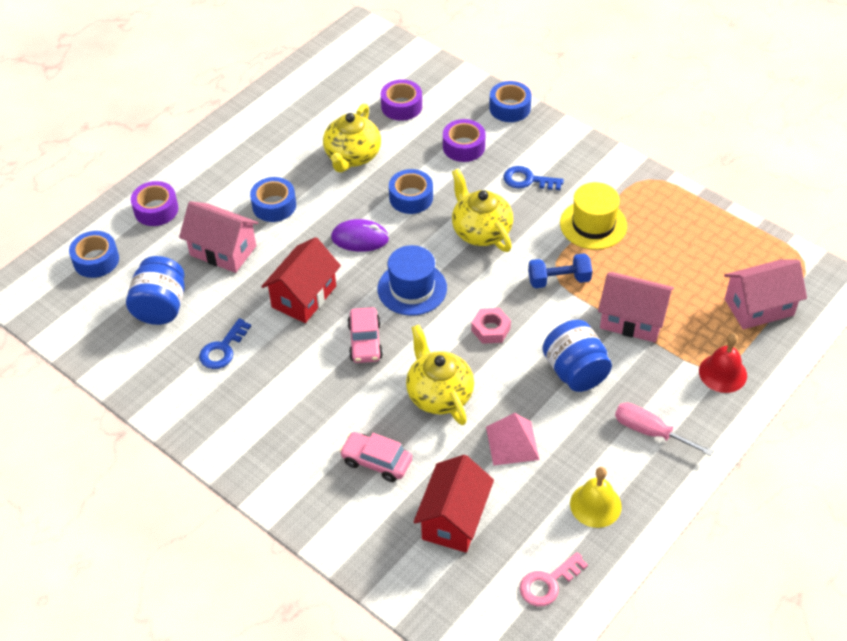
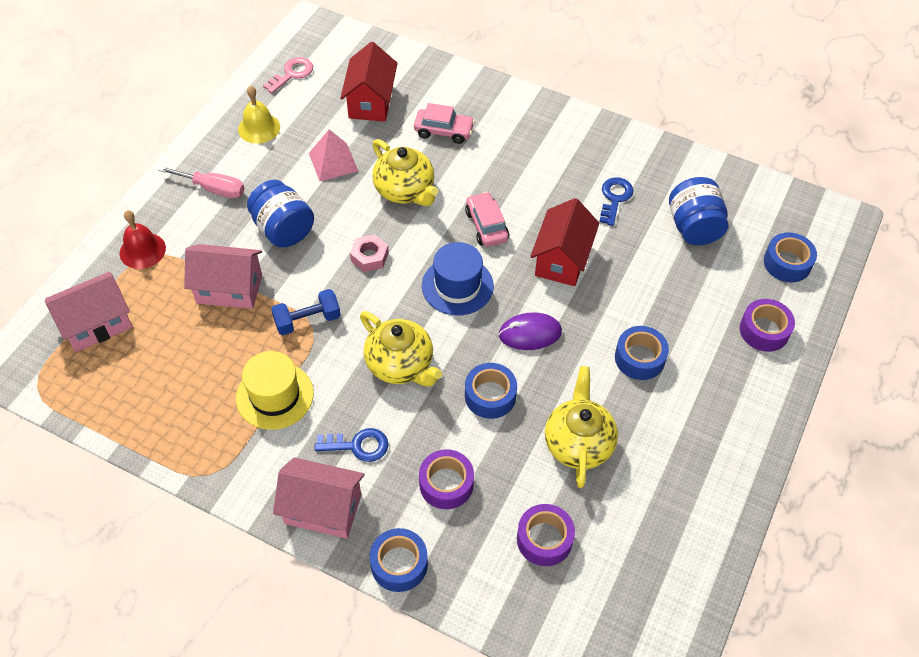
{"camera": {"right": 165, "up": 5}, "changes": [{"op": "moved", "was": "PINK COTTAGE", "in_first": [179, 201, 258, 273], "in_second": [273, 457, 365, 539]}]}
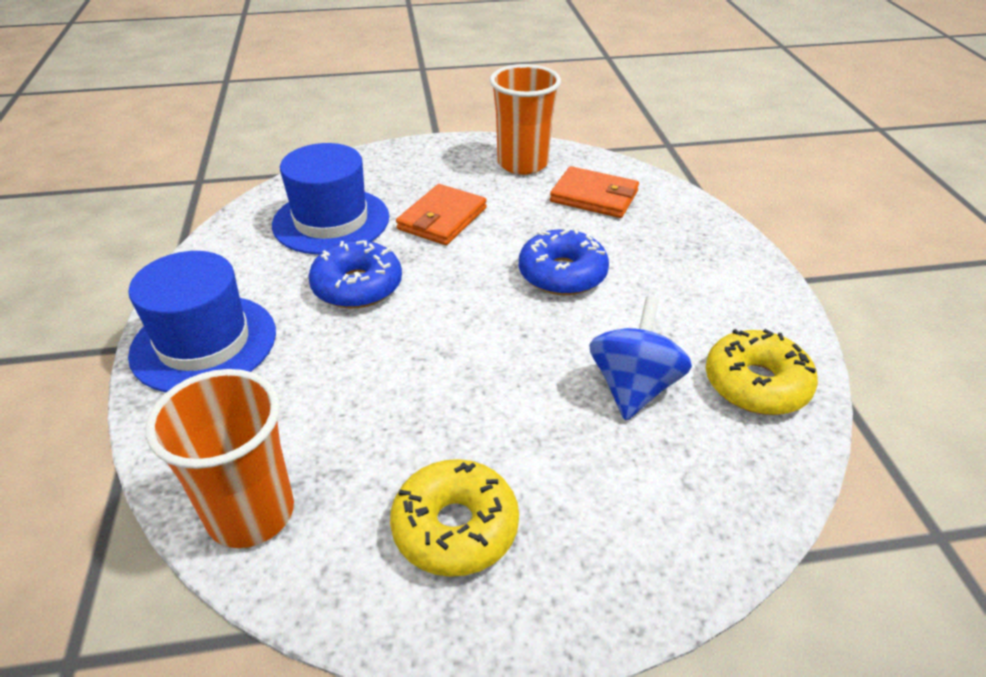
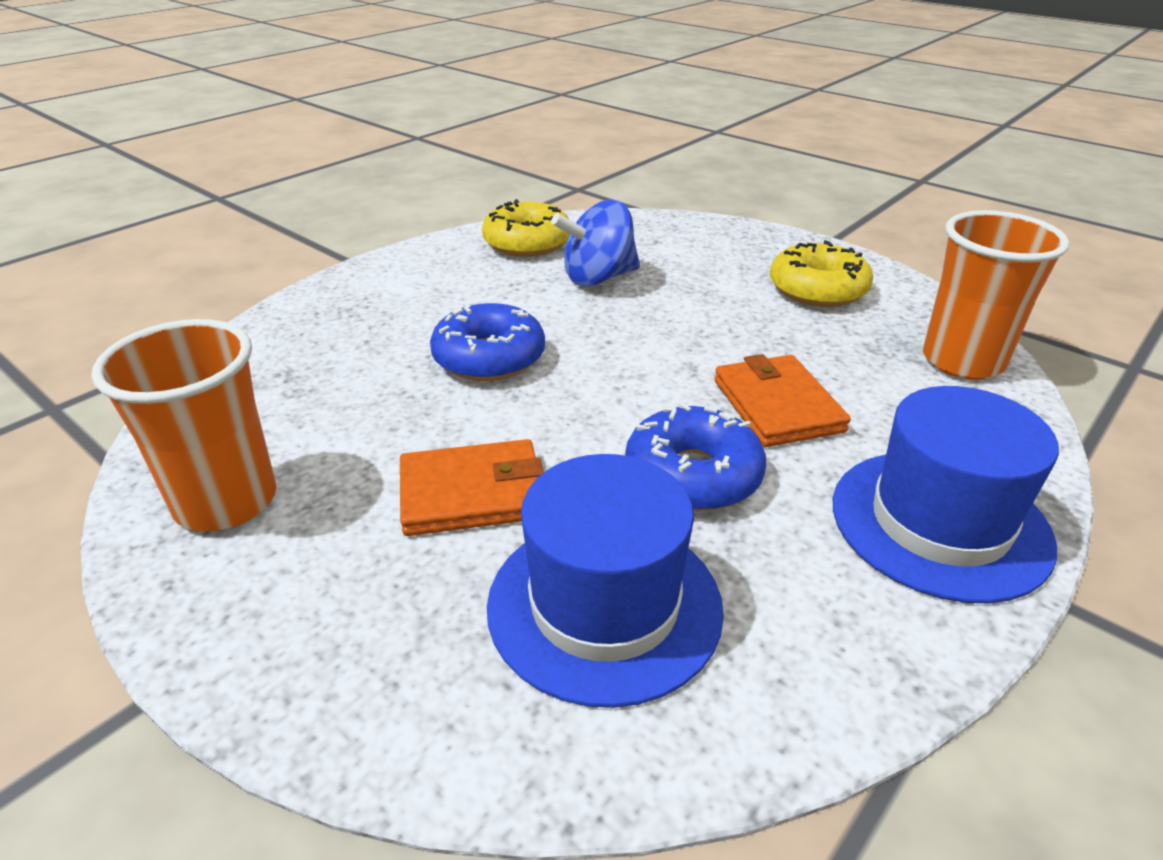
{"camera": {"right": -130, "up": -5}, "changes": [{"op": "moved", "was": "BRIGHT ORANGE WALLET", "in_first": [550, 166, 639, 218], "in_second": [714, 354, 851, 447]}]}
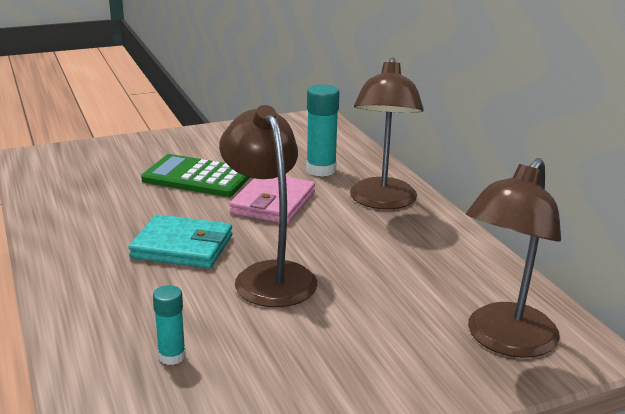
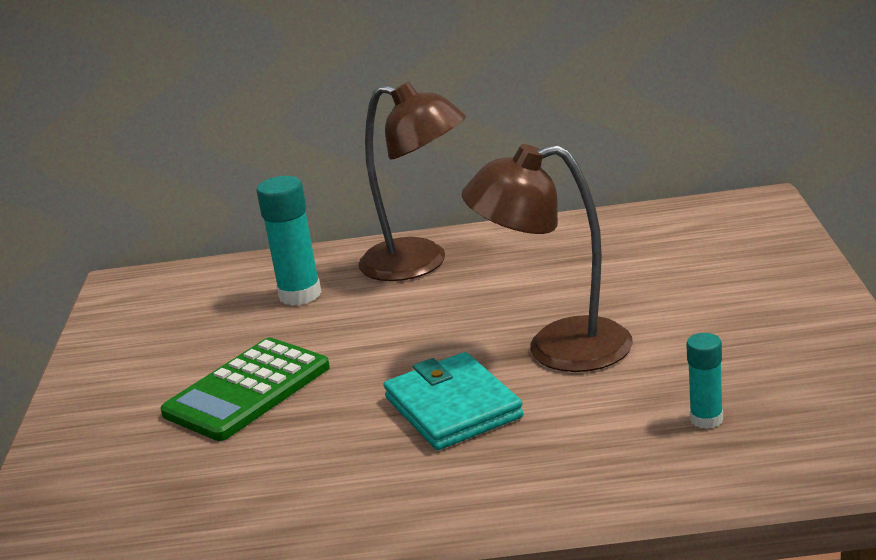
{"camera": {"right": -65, "up": 0}, "changes": [{"op": "turned", "was": "AQUA WALLET", "in_first": [128, 214, 232, 268], "in_second": [383, 352, 524, 450], "clockwise": -60}, {"op": "removed", "was": "PINK WALLET", "in_first": [230, 177, 315, 224]}, {"op": "removed", "was": "RUSSET LAMP", "in_first": [466, 158, 561, 358]}]}
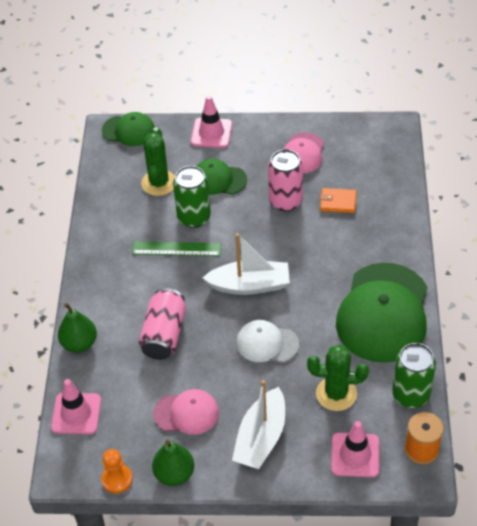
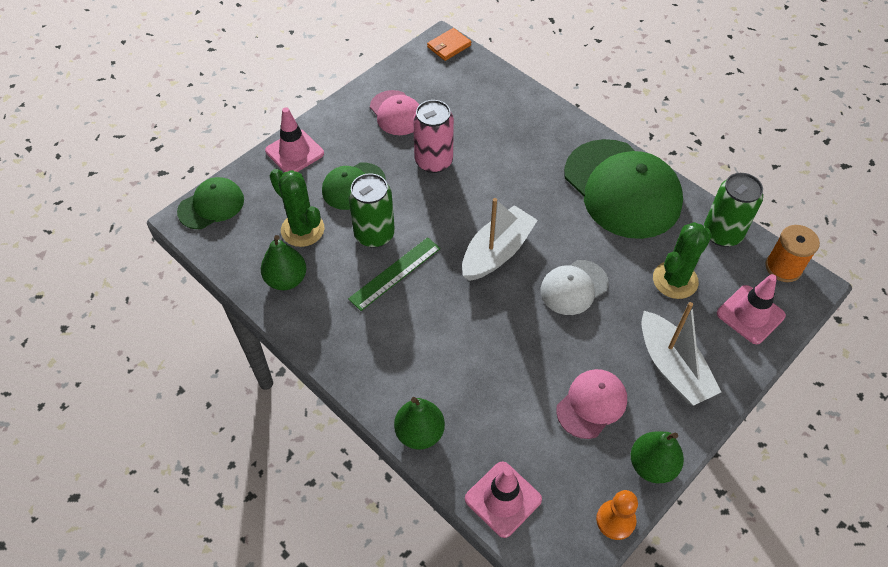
{"camera": {"right": -50, "up": 5}, "changes": [{"op": "removed", "was": "PINK TIN", "in_first": [139, 288, 186, 360]}, {"op": "moved", "was": "BRIGHT ORANGE WALLET", "in_first": [320, 188, 357, 213], "in_second": [427, 28, 471, 61]}, {"op": "added", "now": "LEAF-GREEN TOY PEAR", "in_second": [261, 235, 306, 290]}]}
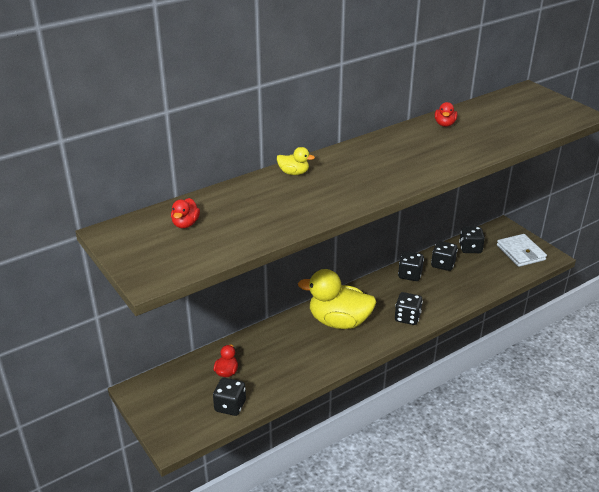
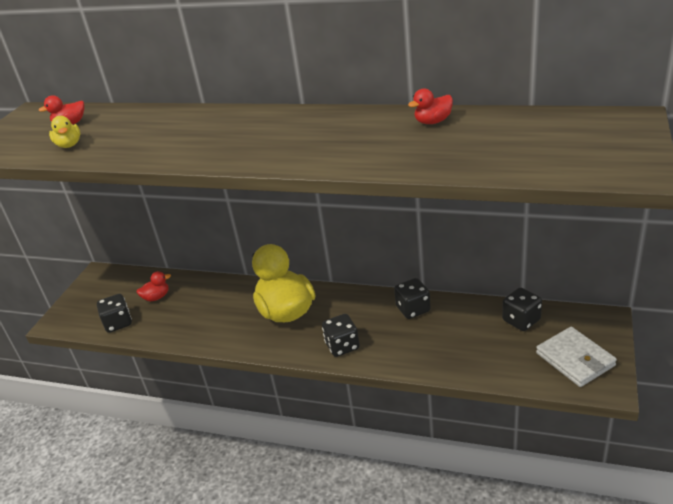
{"camera": {"right": 55, "up": 0}, "changes": [{"op": "moved", "was": "BRIGHT YELLOW RUBBER DUCK", "in_first": [277, 147, 315, 175], "in_second": [49, 116, 80, 148]}, {"op": "removed", "was": "EBONY DIE", "in_first": [431, 241, 458, 271]}, {"op": "turned", "was": "SNOW-WHITE WALLET", "in_first": [497, 234, 547, 267], "in_second": [536, 327, 617, 387], "clockwise": -60}]}
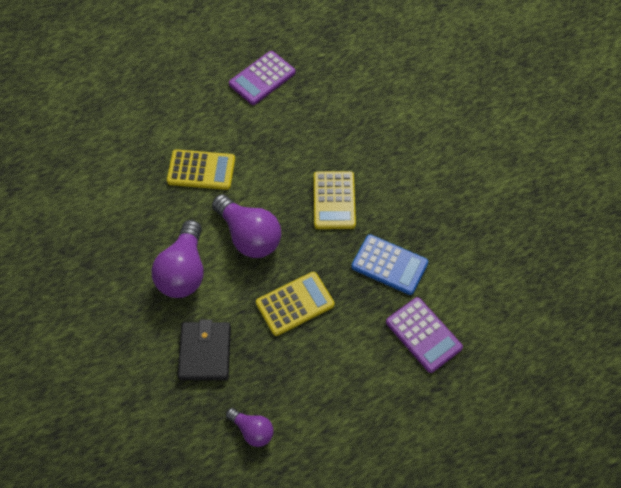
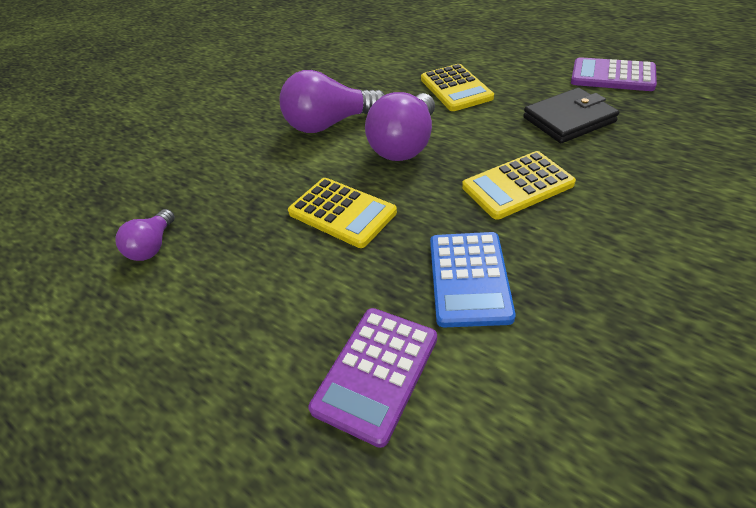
{"camera": {"right": 70, "up": -15}, "changes": [{"op": "moved", "was": "EBONY WALLET", "in_first": [177, 320, 231, 380], "in_second": [523, 88, 619, 143]}]}
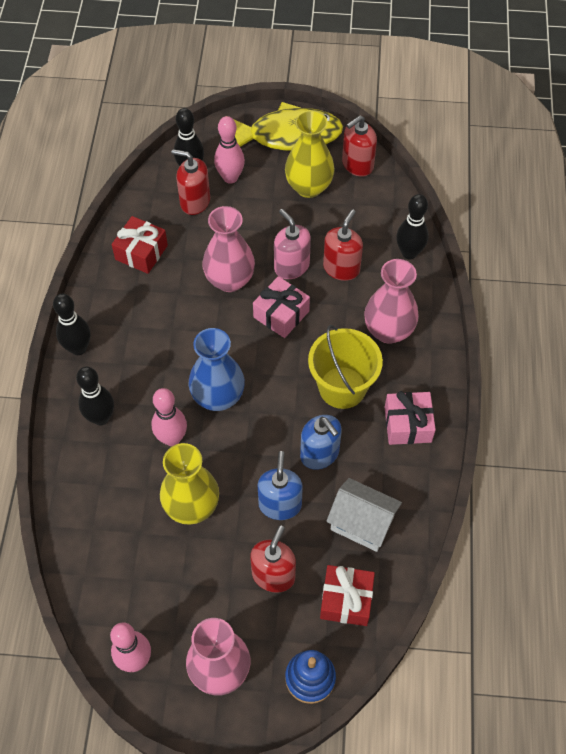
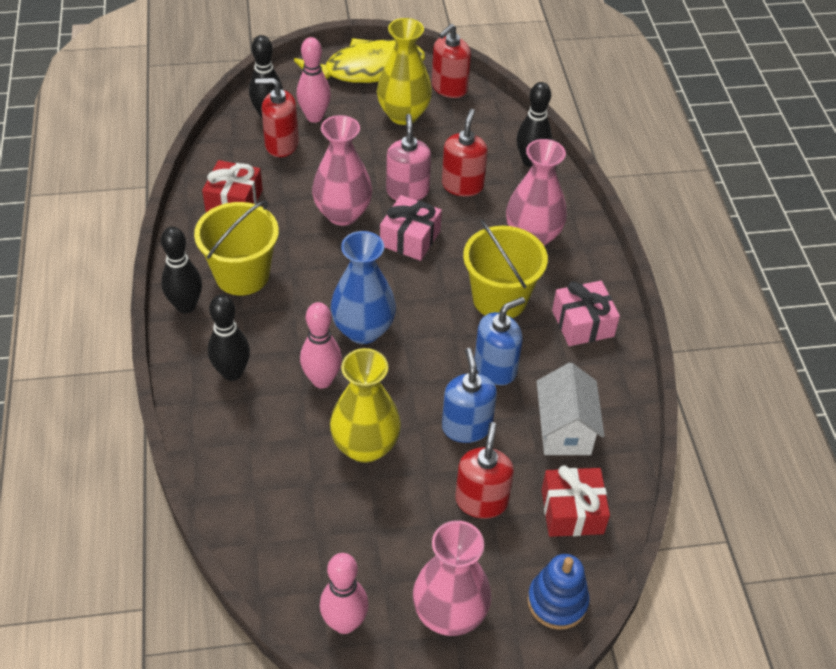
{"camera": {"right": -15, "up": -10}, "changes": [{"op": "turned", "was": "PINK SOAP DISPENSER", "in_first": [274, 209, 311, 279], "in_second": [386, 114, 431, 201], "clockwise": 45}, {"op": "turned", "was": "COBALT SOAP DISPENSER", "in_first": [300, 415, 342, 470], "in_second": [475, 297, 525, 385], "clockwise": -75}, {"op": "turned", "was": "SNOW-WHITE COTTAGE", "in_first": [326, 478, 402, 552], "in_second": [536, 363, 605, 455], "clockwise": 75}, {"op": "added", "now": "BRIGHT YELLOW SAND BUCKET", "in_second": [194, 200, 279, 295]}]}
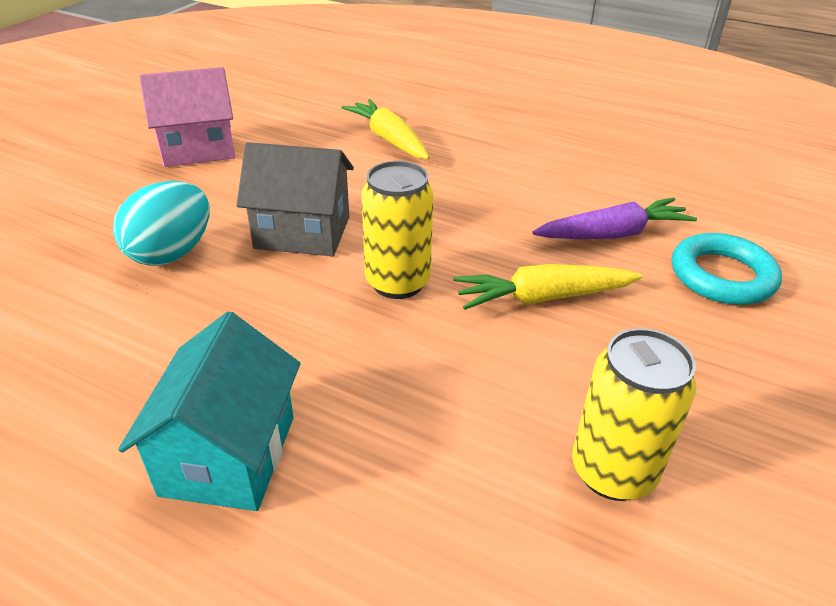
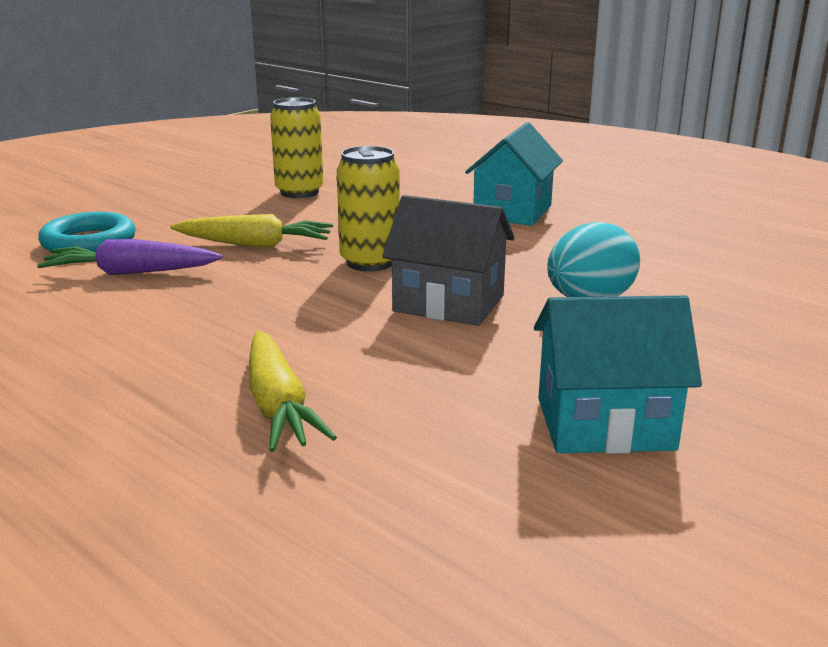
{"camera": {"right": -165, "up": -15}, "changes": [{"op": "recoloured", "was": "PINK COTTAGE", "now": "AQUA COTTAGE", "in_first": [139, 67, 235, 167], "in_second": [534, 295, 702, 454]}]}
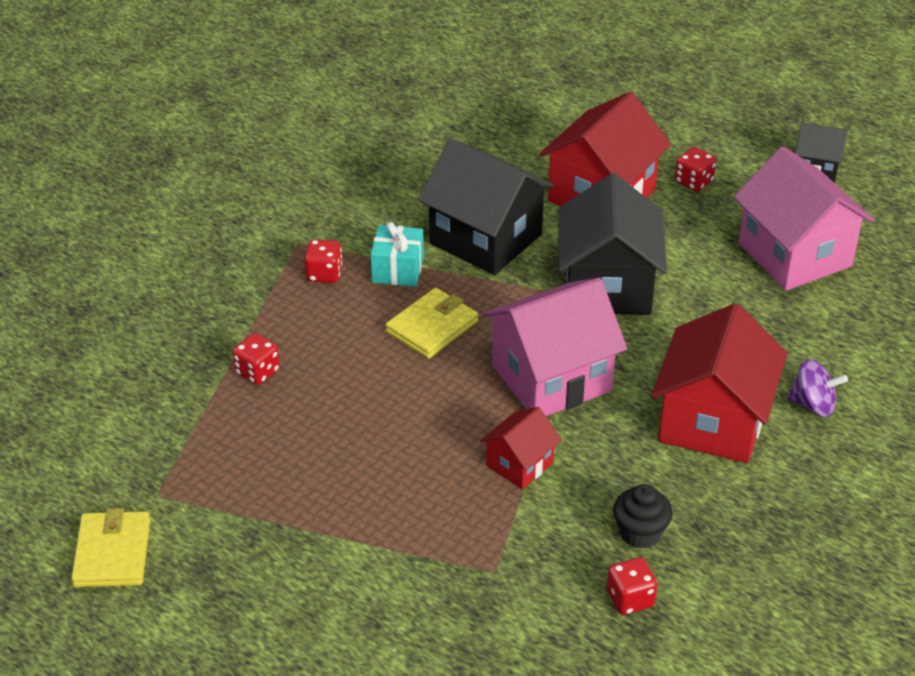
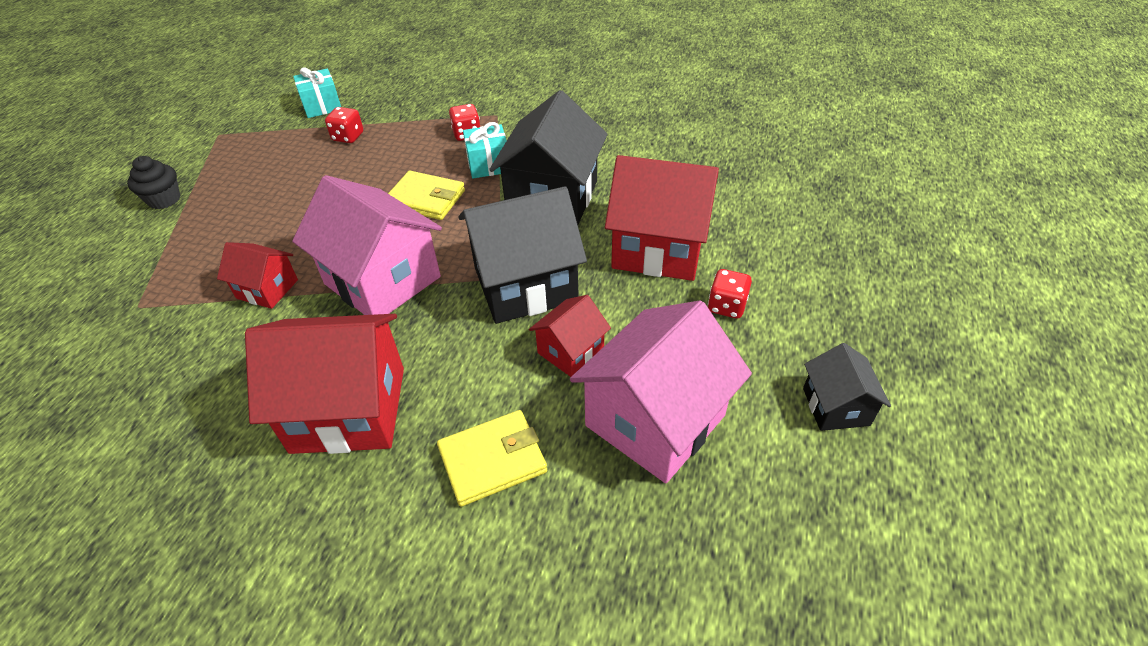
{"camera": {"right": 70, "up": 5}, "changes": [{"op": "moved", "was": "BRIGHT YELLOW WALLET", "in_first": [71, 508, 150, 587], "in_second": [437, 410, 547, 507]}, {"op": "removed", "was": "SCARLET DIE", "in_first": [607, 557, 657, 615]}, {"op": "moved", "was": "EBONY MUFFIN", "in_first": [613, 484, 673, 549], "in_second": [127, 156, 180, 209]}, {"op": "removed", "was": "PURPLE TOY TOP", "in_first": [787, 359, 848, 417]}, {"op": "added", "now": "AQUA PRESENT", "in_second": [293, 67, 341, 118]}, {"op": "added", "now": "SCARLET COTTAGE", "in_second": [529, 295, 611, 377]}]}
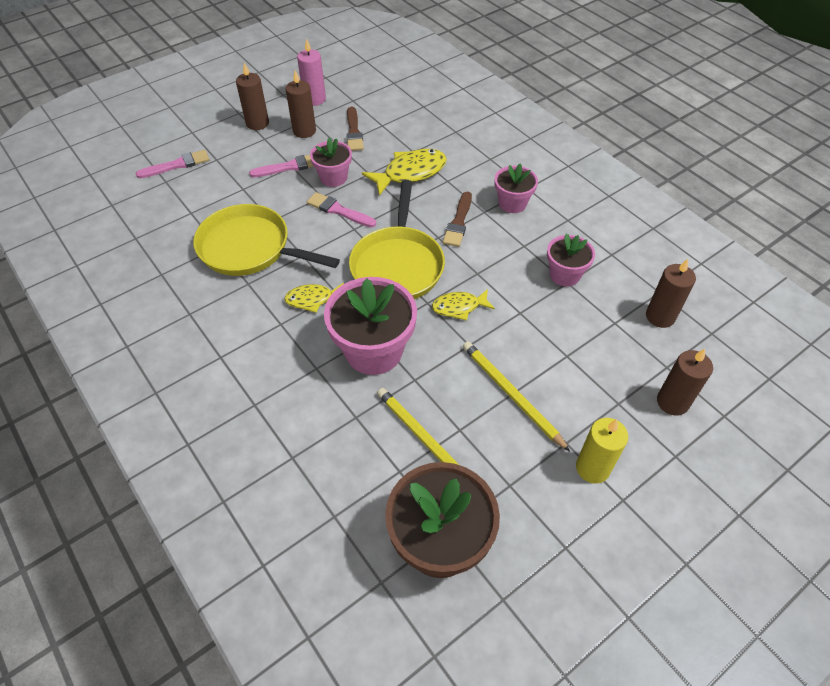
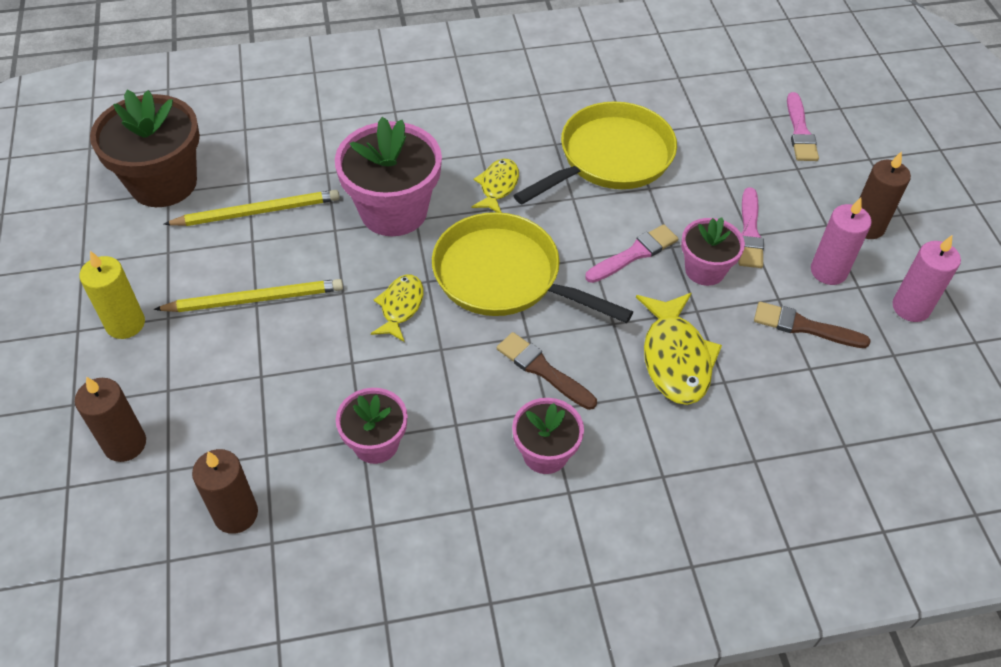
{"camera": {"right": 115, "up": 0}, "changes": [{"op": "recoloured", "was": "RUSSET CANDLE", "now": "PINK CANDLE", "in_first": [285, 70, 316, 138], "in_second": [811, 198, 872, 285]}]}
